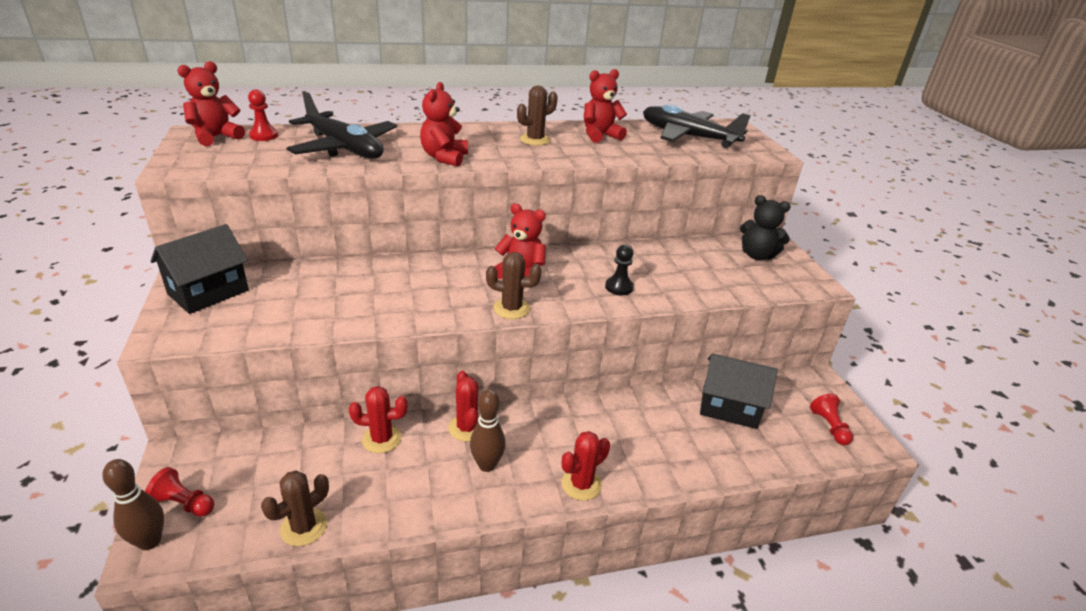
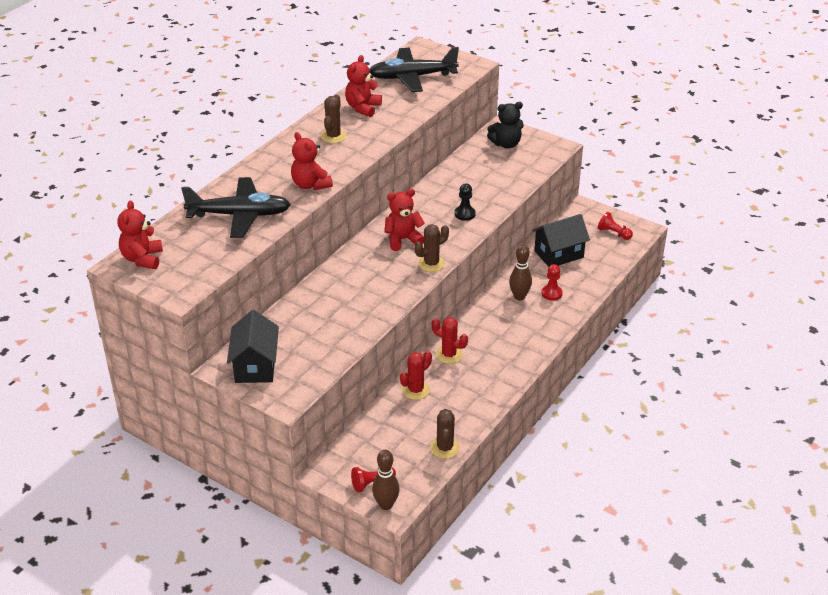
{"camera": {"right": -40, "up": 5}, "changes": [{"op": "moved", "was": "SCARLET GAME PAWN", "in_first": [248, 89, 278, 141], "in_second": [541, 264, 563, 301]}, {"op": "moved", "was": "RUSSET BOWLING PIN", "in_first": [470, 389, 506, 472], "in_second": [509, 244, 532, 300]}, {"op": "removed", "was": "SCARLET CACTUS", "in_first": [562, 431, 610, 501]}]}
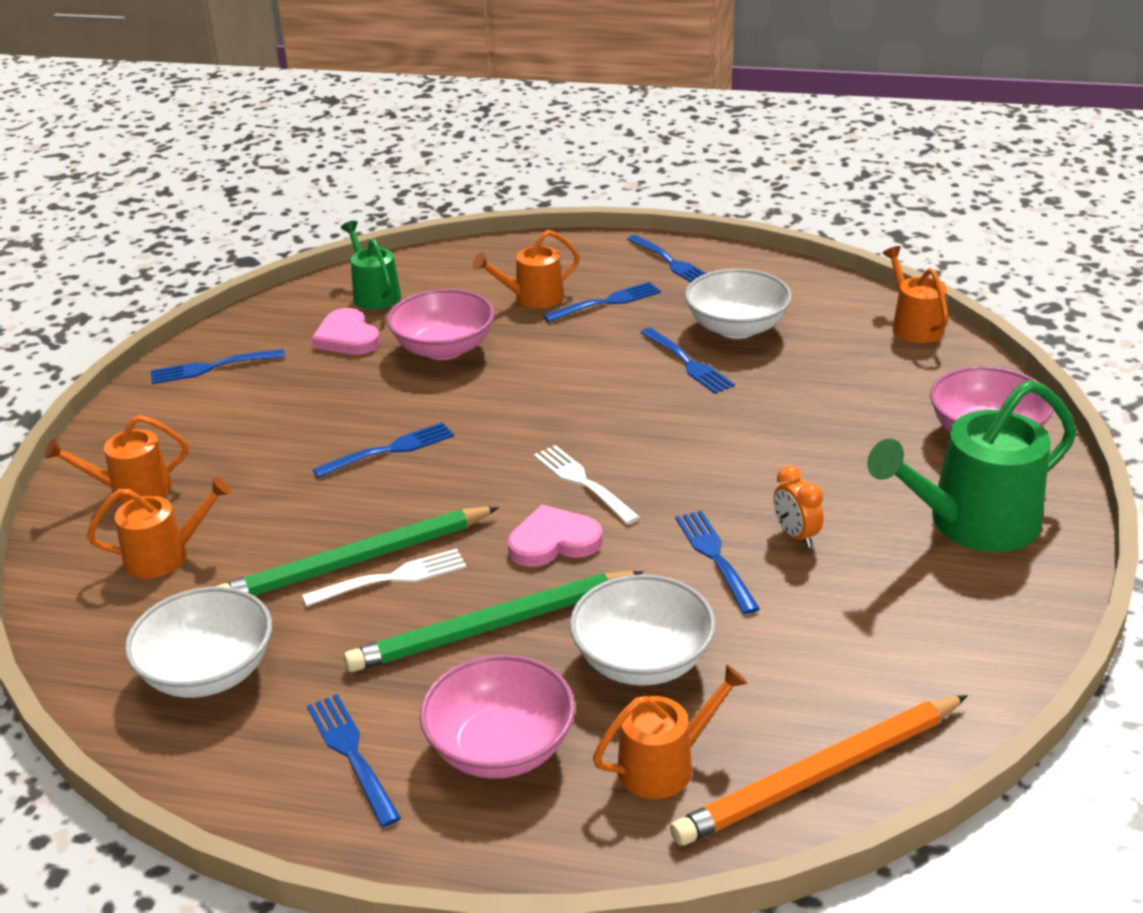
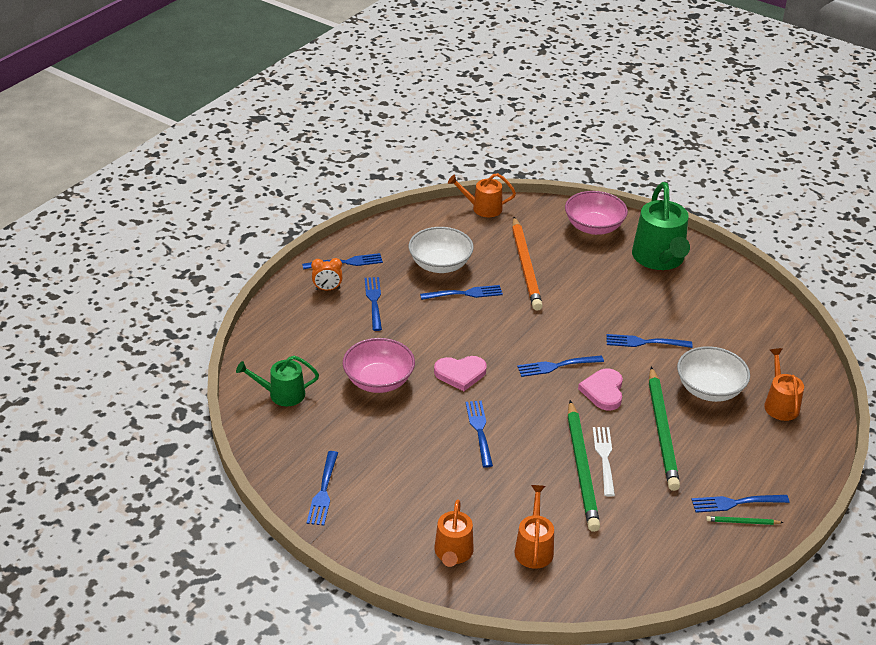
{"camera": {"right": -70, "up": 5}, "changes": [{"op": "removed", "was": "SNOW-WHITE BOWL", "in_first": [125, 587, 272, 698]}, {"op": "moved", "was": "PINK LOVE HEART", "in_first": [311, 308, 380, 355], "in_second": [434, 356, 487, 391]}, {"op": "removed", "was": "PINK BOWL", "in_first": [420, 654, 575, 779]}, {"op": "removed", "was": "BRIGHT ORANGE WATERING CAN", "in_first": [473, 230, 580, 308]}, {"op": "recoloured", "was": "SNOW-WHITE DINNER FORK", "now": "COBALT DINNER FORK", "in_first": [534, 445, 640, 524], "in_second": [517, 355, 604, 377]}, {"op": "moved", "was": "BRIGHT ORANGE WOODEN PENCIL", "in_first": [670, 695, 968, 846], "in_second": [512, 217, 543, 311]}, {"op": "moved", "was": "BRIGHT ORANGE ALARM CLOCK", "in_first": [774, 466, 823, 548], "in_second": [311, 258, 342, 290]}, {"op": "added", "now": "LEAF-GREEN WOODEN PENCIL", "in_second": [706, 516, 783, 525]}]}
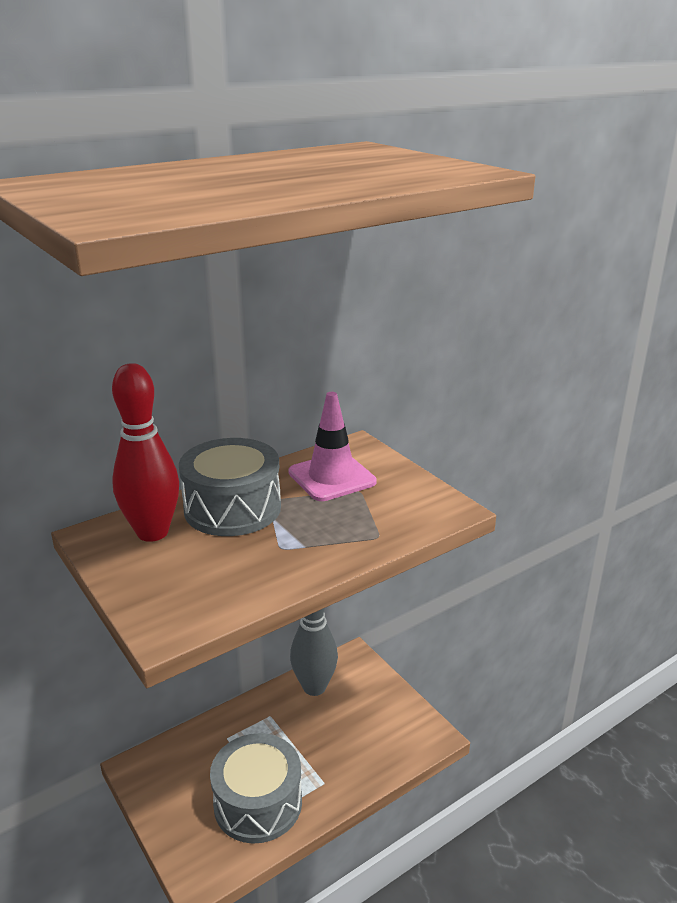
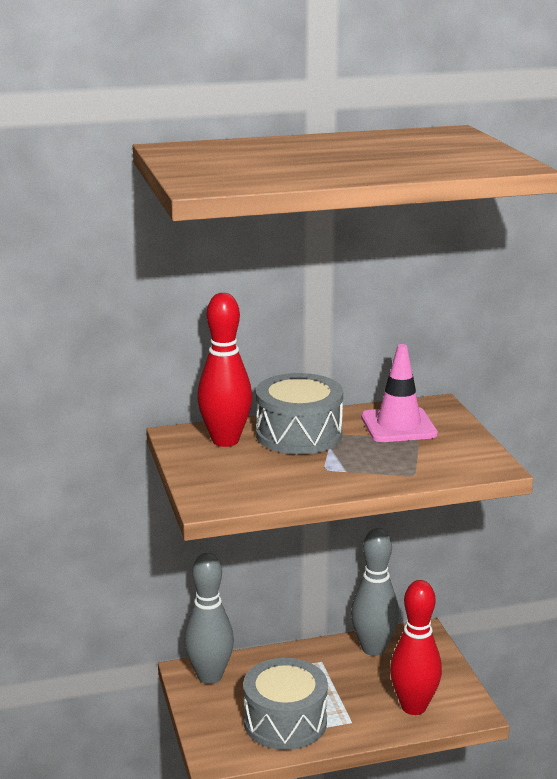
{"camera": {"right": 20, "up": -5}, "changes": [{"op": "added", "now": "ASH-GREY BOWLING PIN", "in_second": [184, 553, 234, 684]}, {"op": "added", "now": "SCARLET BOWLING PIN", "in_second": [390, 580, 442, 715]}]}
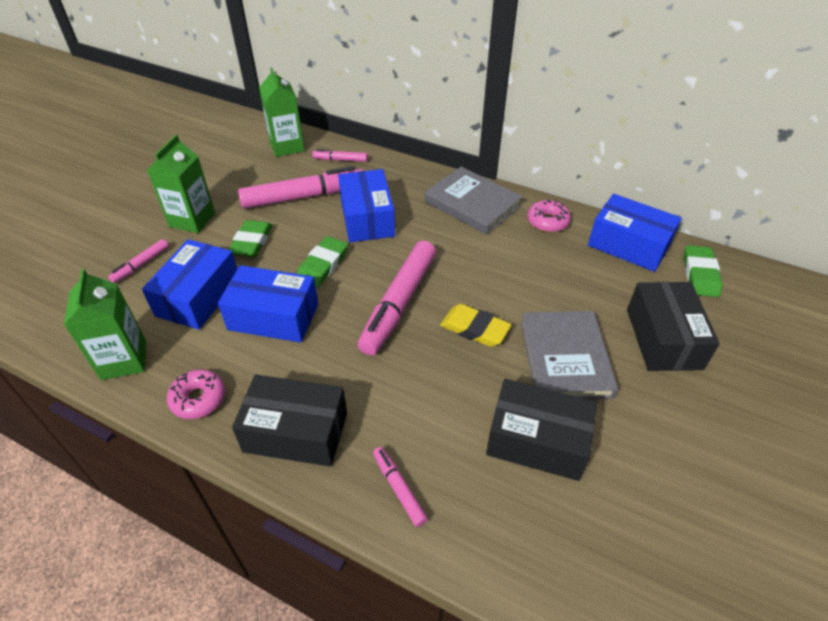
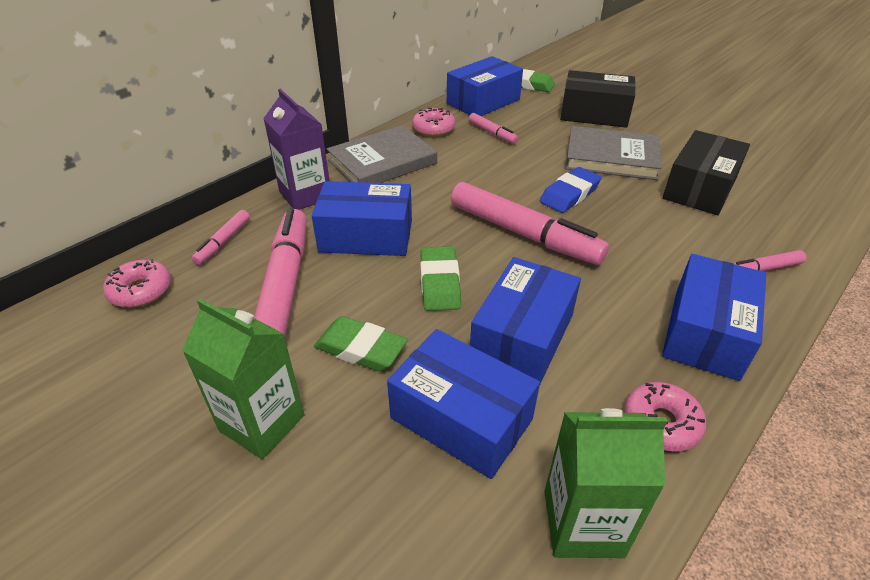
{"camera": {"right": -75, "up": -5}, "changes": [{"op": "moved", "was": "PINK FELT PEN", "in_first": [108, 239, 169, 283], "in_second": [469, 113, 518, 144]}, {"op": "recoloured", "was": "EBONY PACKAGE", "now": "COBALT PACKAGE", "in_first": [232, 374, 347, 467], "in_second": [662, 254, 766, 381]}, {"op": "replaced", "was": "LEAF-GREEN JUICE CARTON", "now": "PINK DONUT", "in_first": [259, 67, 305, 157], "in_second": [103, 259, 171, 307]}, {"op": "turned", "was": "LEAF-GREEN ERASER", "in_first": [297, 236, 348, 288], "in_second": [420, 246, 461, 311], "clockwise": 45}, {"op": "recoloured", "was": "BRIGHT YELLOW ERASER", "now": "COBALT ERASER", "in_first": [440, 304, 512, 347], "in_second": [540, 167, 602, 213]}, {"op": "added", "now": "PURPLE JUICE CARTON", "in_second": [263, 89, 330, 210]}]}
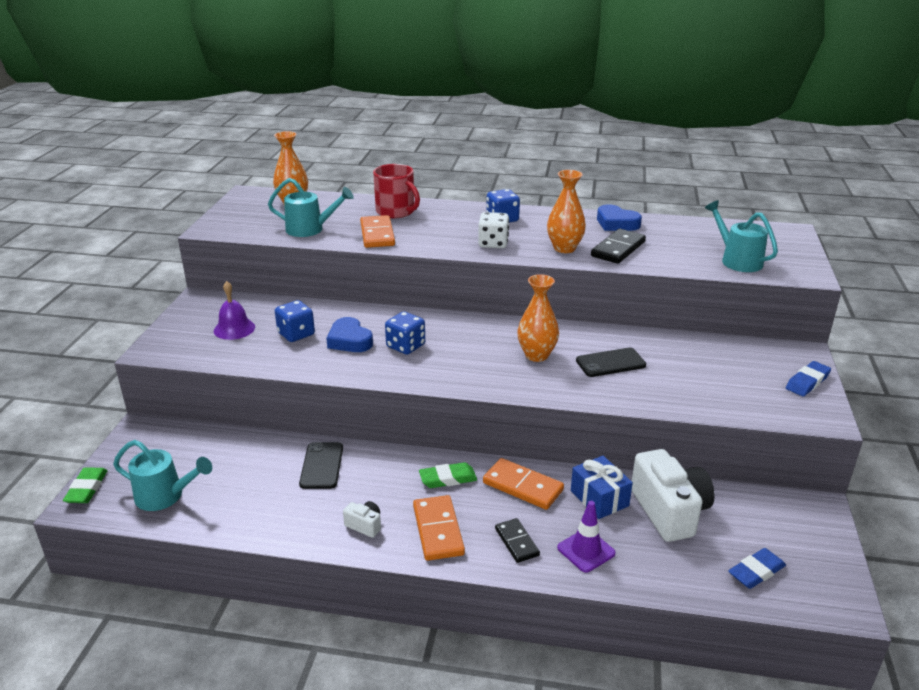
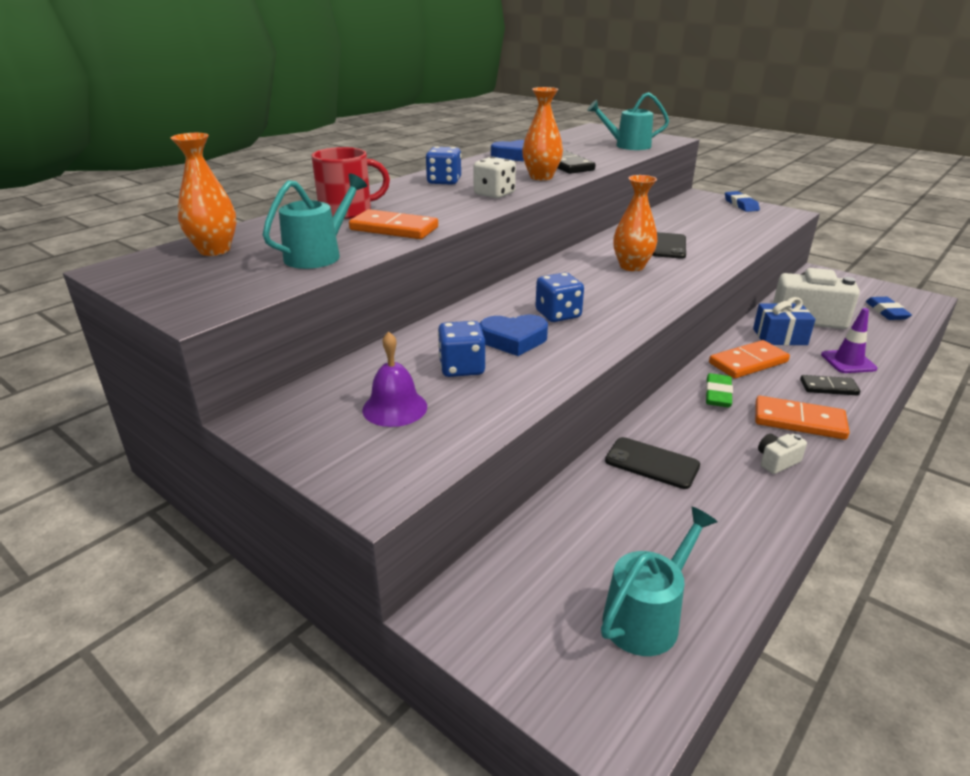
{"camera": {"right": -60, "up": 0}, "changes": [{"op": "removed", "was": "LEAF-GREEN ERASER", "in_first": [63, 467, 108, 503]}]}
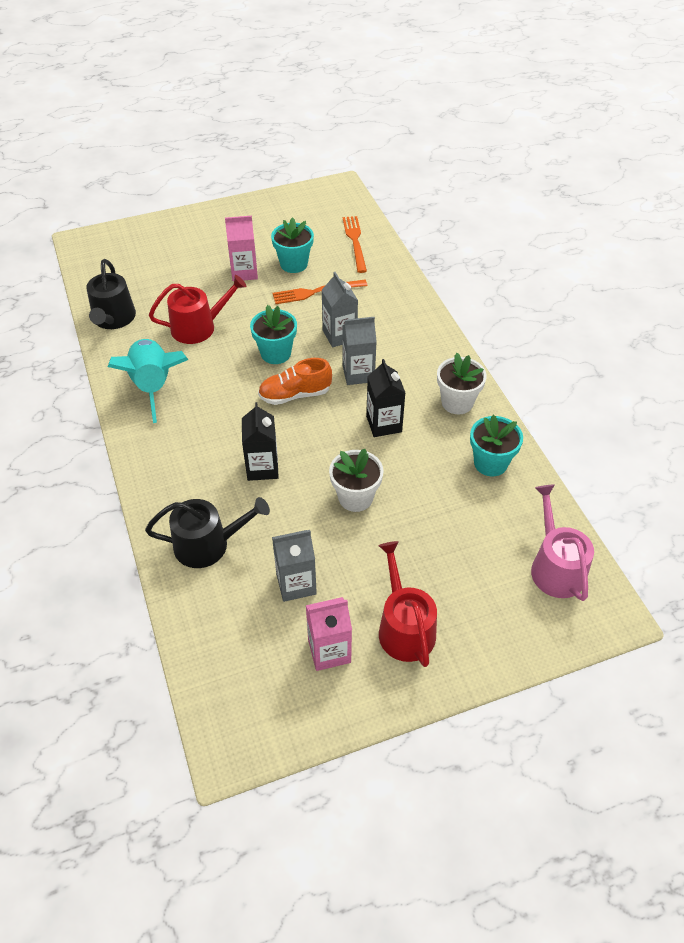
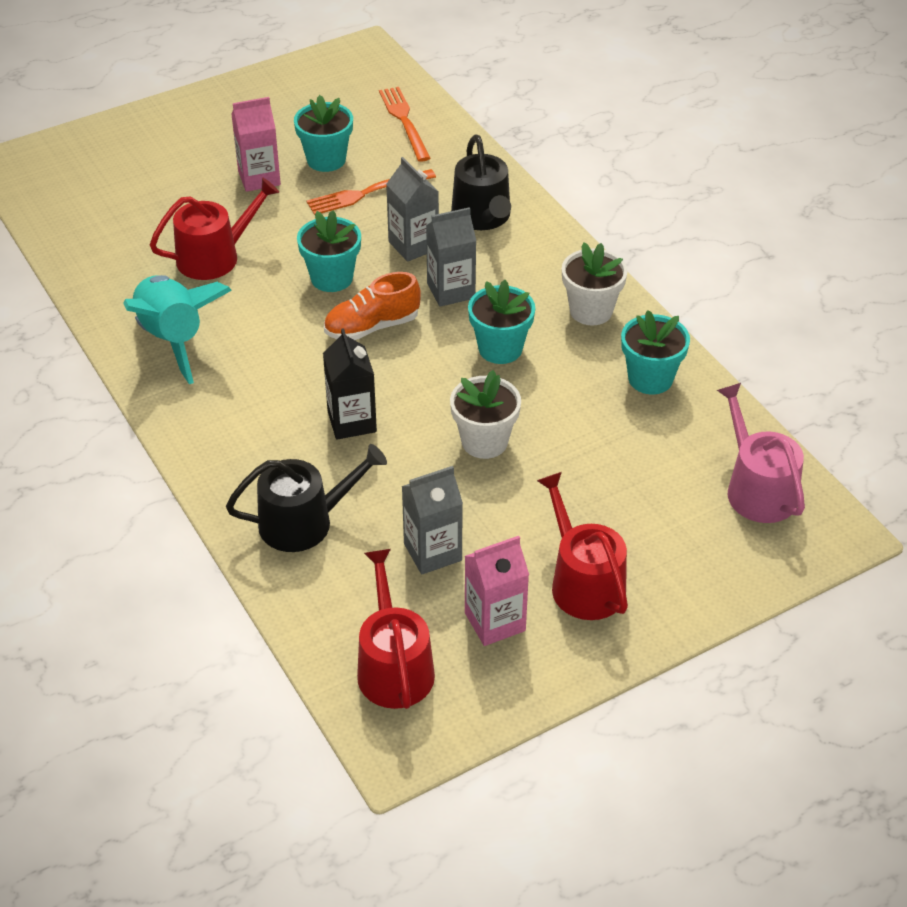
{"camera": {"right": -10, "up": -5}, "changes": [{"op": "moved", "was": "EBONY WATERING CAN", "in_first": [86, 259, 136, 329], "in_second": [451, 134, 511, 230]}, {"op": "replaced", "was": "EBONY JUICE CARTON", "now": "AQUA PLANT POT", "in_first": [366, 359, 405, 437], "in_second": [468, 280, 535, 364]}, {"op": "added", "now": "SCARLET WATERING CAN", "in_second": [357, 549, 435, 709]}]}
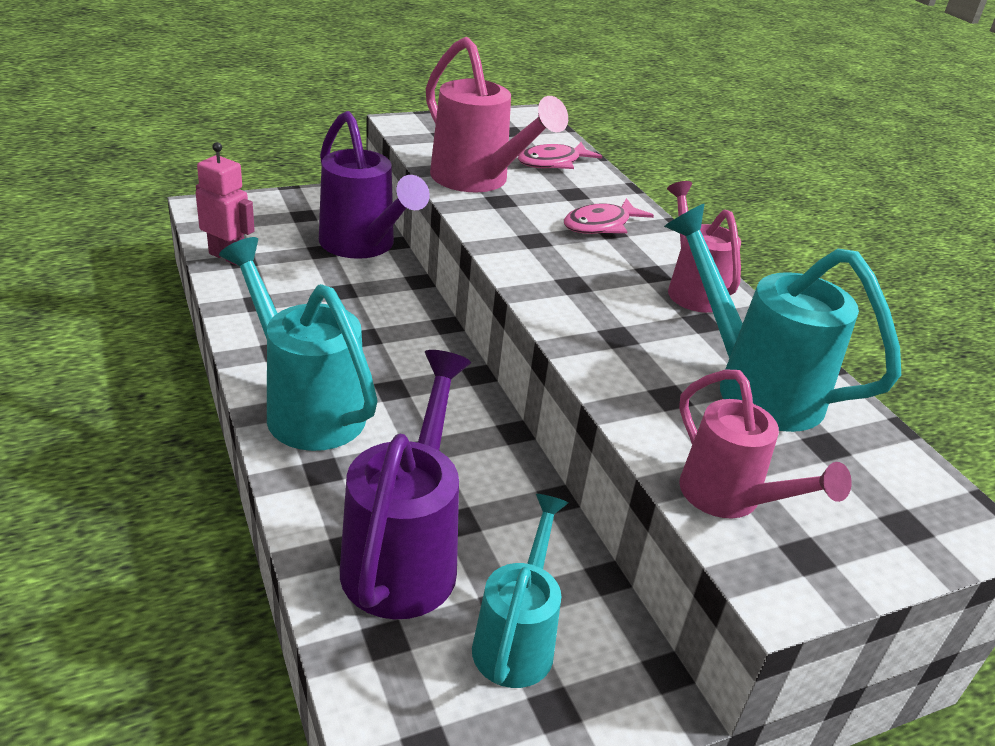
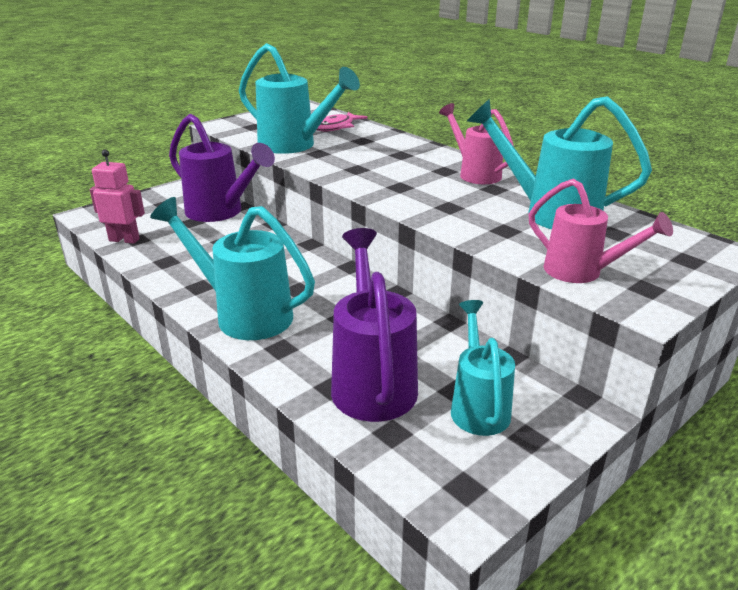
{"camera": {"right": -15, "up": -5}, "changes": [{"op": "recoloured", "was": "PINK WATERING CAN", "now": "AQUA WATERING CAN", "in_first": [426, 37, 568, 192], "in_second": [239, 43, 360, 154]}, {"op": "removed", "was": "PINK FISH FIGURE", "in_first": [564, 198, 654, 234]}]}
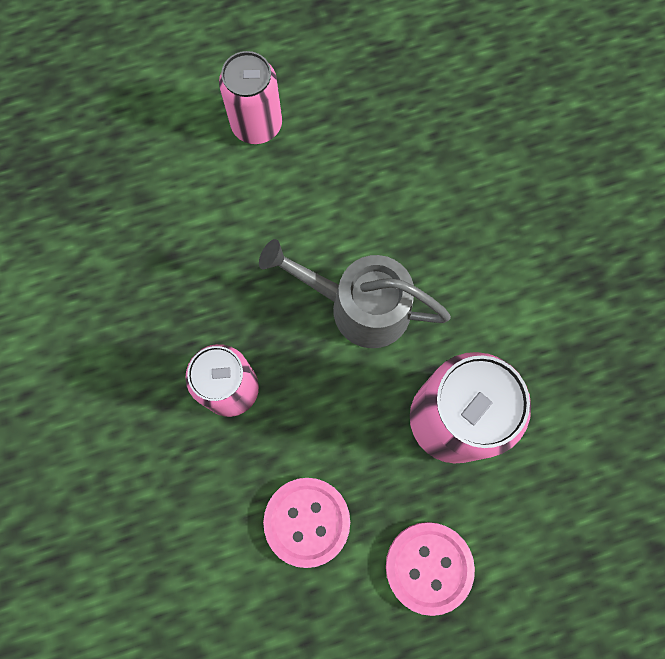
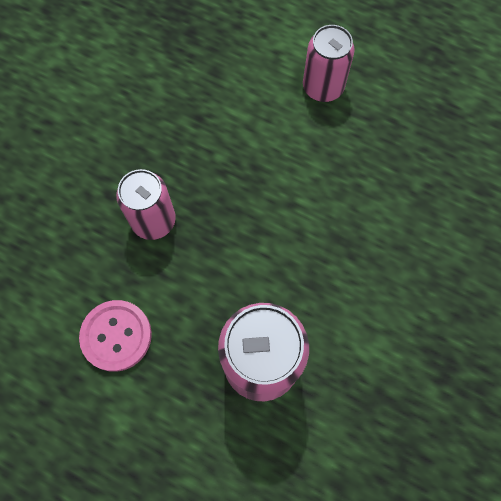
{"camera": {"right": 45, "up": -5}, "changes": [{"op": "removed", "was": "ASH-GREY WATERING CAN", "in_first": [259, 239, 451, 348]}, {"op": "removed", "was": "PINK SHIRT BUTTON", "in_first": [386, 522, 475, 616]}]}
